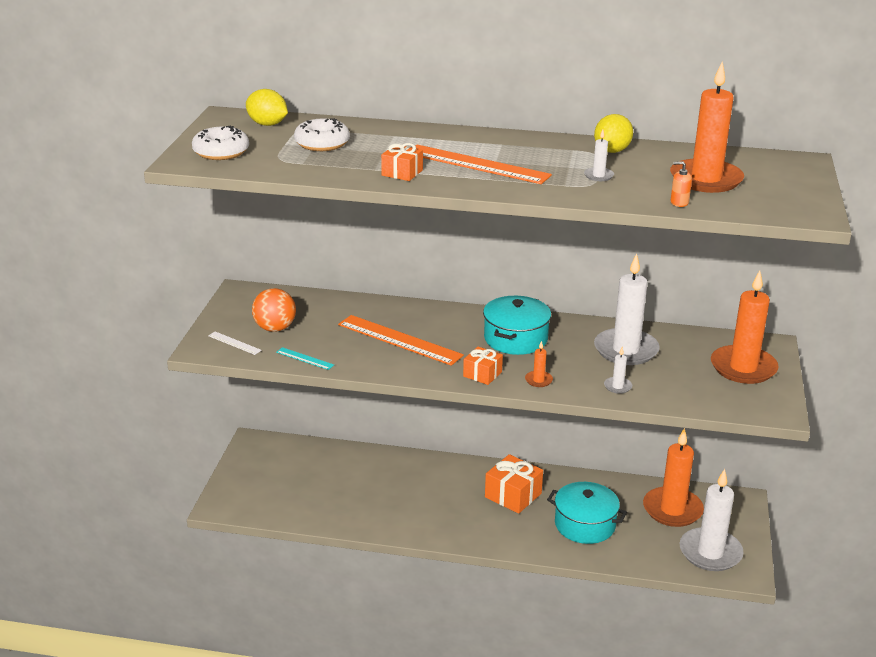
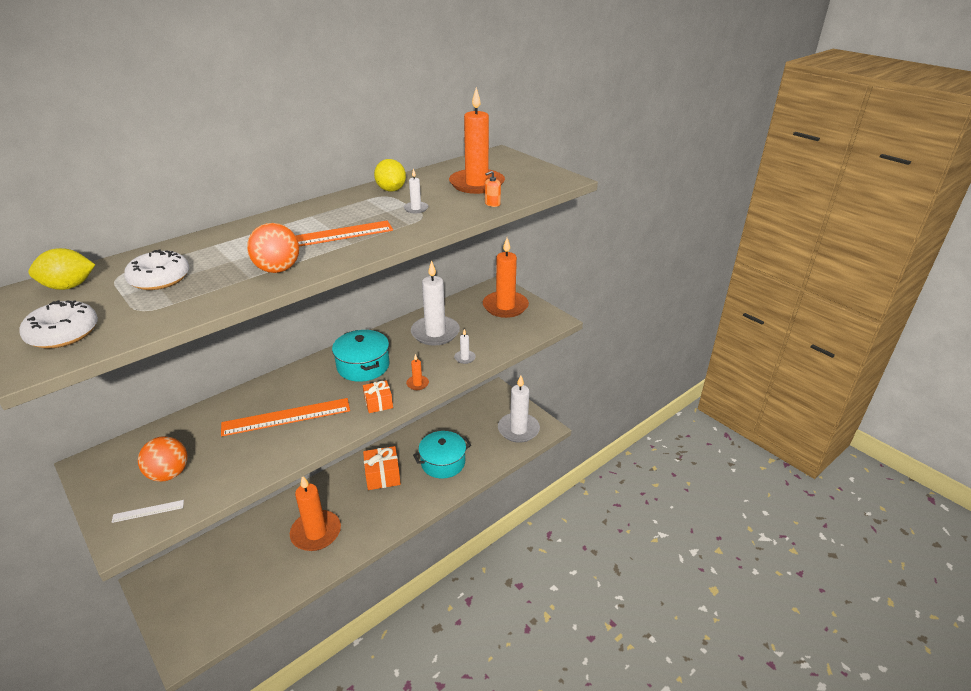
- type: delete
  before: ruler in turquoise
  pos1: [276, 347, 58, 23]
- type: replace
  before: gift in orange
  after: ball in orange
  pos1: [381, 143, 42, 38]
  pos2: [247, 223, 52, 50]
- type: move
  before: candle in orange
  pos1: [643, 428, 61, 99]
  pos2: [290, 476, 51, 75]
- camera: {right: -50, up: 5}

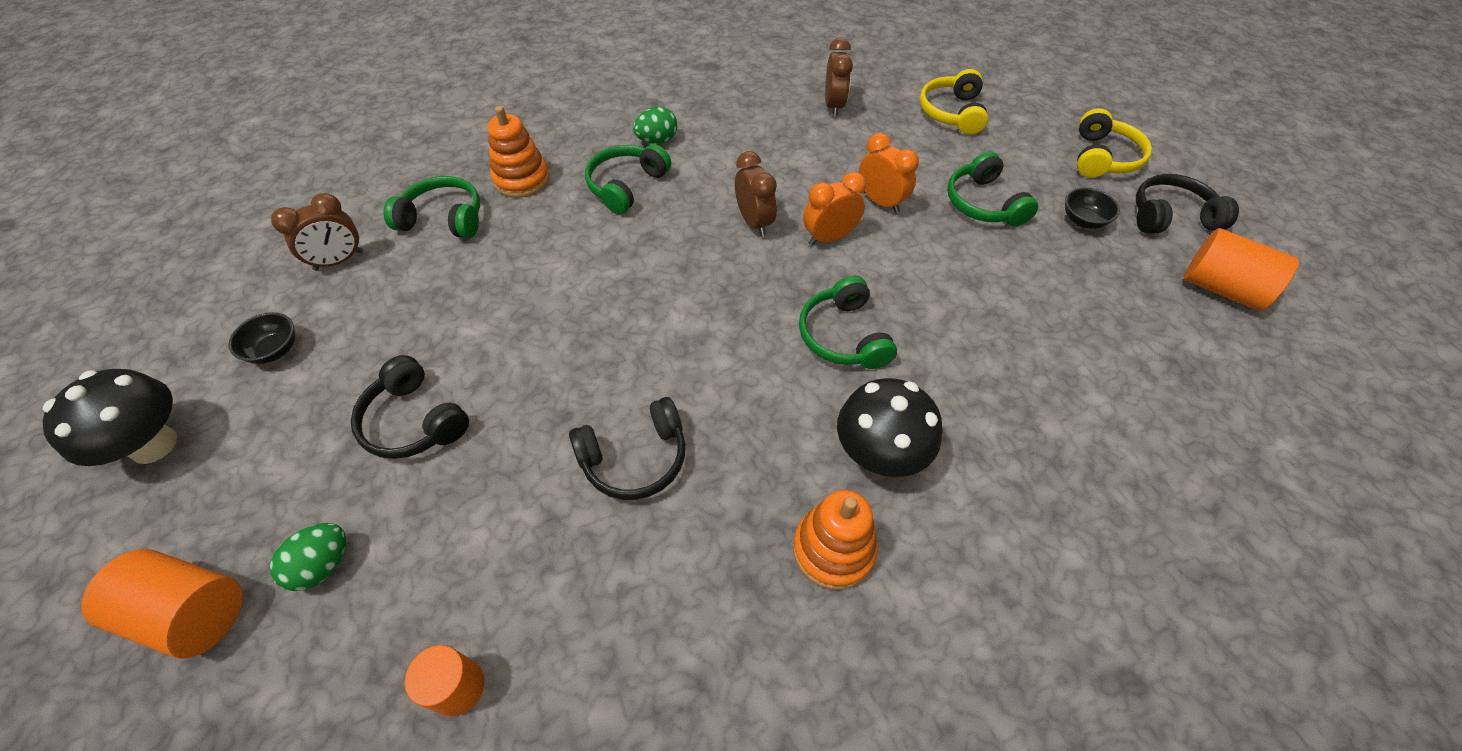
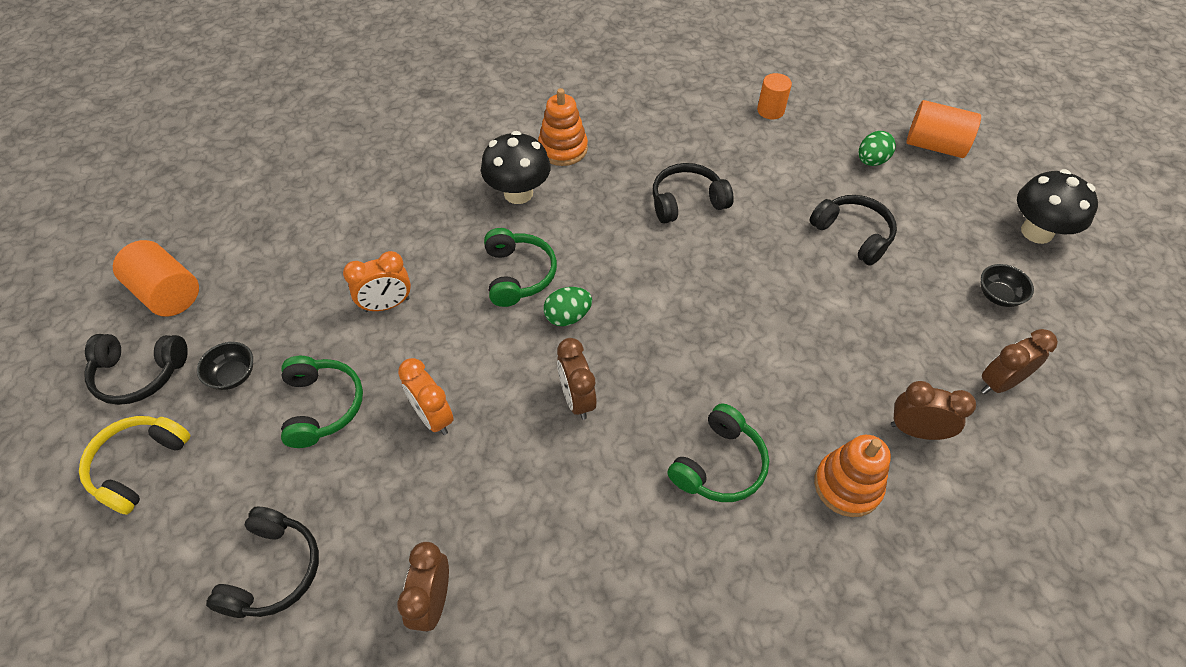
- type: replace
  before: headphones in green
  after: clock in brown
  pos1: [383, 176, 97, 62]
  pos2: [891, 381, 85, 59]
- type: move
  before: egg in green
  pos1: [633, 107, 44, 37]
  pos2: [543, 287, 49, 39]
- type: move
  before: clock in orange
  pos1: [803, 172, 63, 74]
  pos2: [343, 251, 68, 61]
- type: recolor
  before: headphones in yellow
  after: headphones in black
  pos1: [920, 69, 68, 66]
  pos2: [206, 507, 113, 111]
- camera: {right: -175, up: 0}

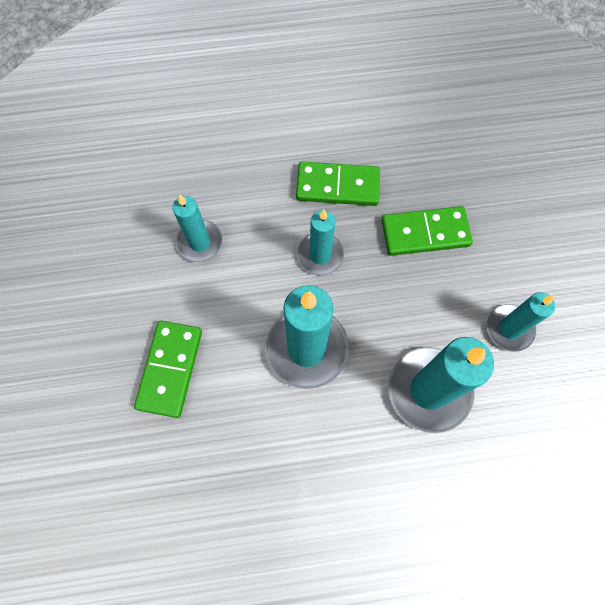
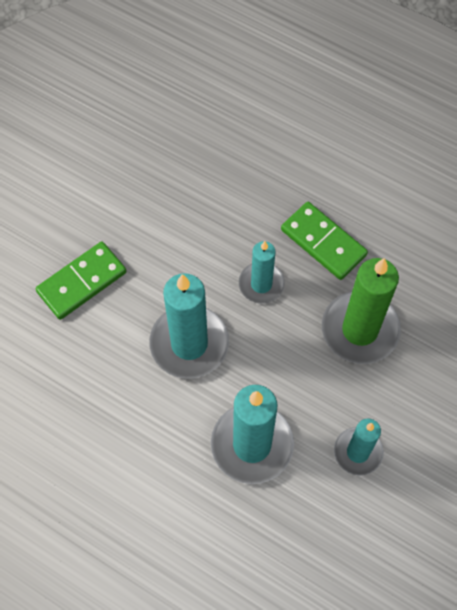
- type: delete
  before: candle in turquoise
  pos1: [172, 194, 50, 68]
- type: replace
  before: domino in green
  after: candle in green
  pos1: [381, 206, 92, 50]
  pos2: [322, 258, 79, 106]
- camera: {right: 40, up: -5}

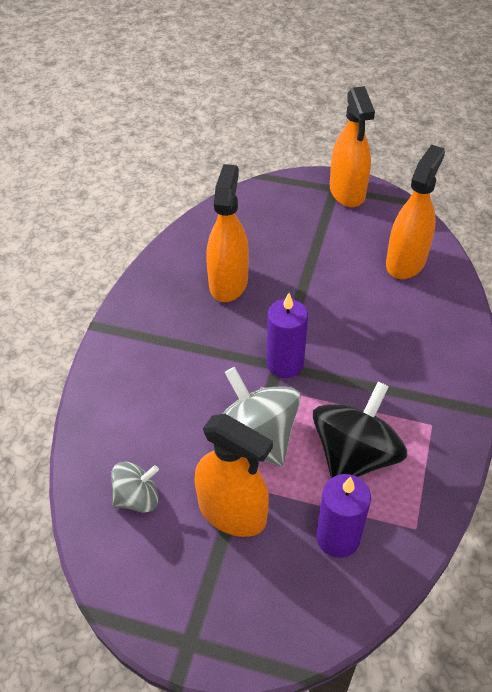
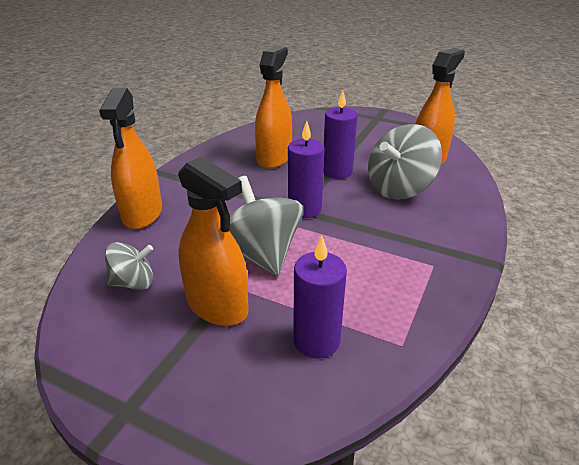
- type: delete
  before: spinning top in black
  pos1: [313, 382, 94, 96]
- type: move
  before: spray bottle in orange
  pos1: [330, 86, 45, 121]
  pos2: [99, 88, 63, 141]
- type: insert
  after: candle in purple
  pos2: [323, 90, 34, 89]
- type: insert
  after: spinning top in grey
  pos2: [368, 124, 74, 76]
- camera: {right: 10, up: -15}

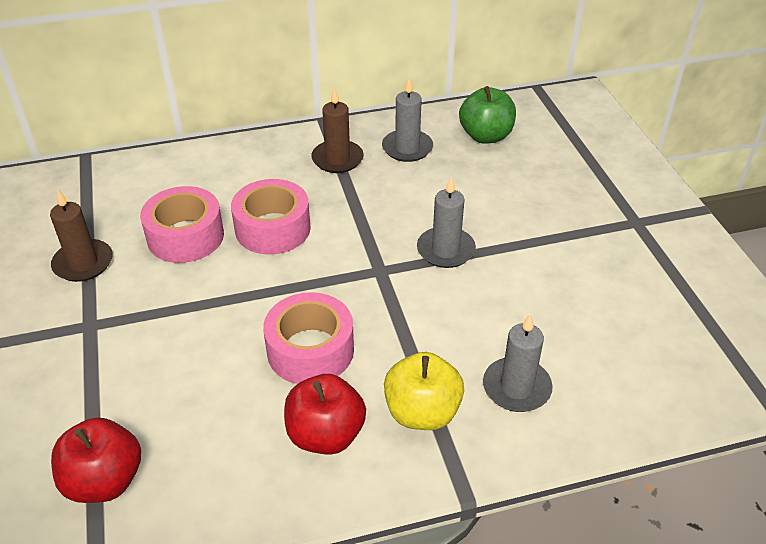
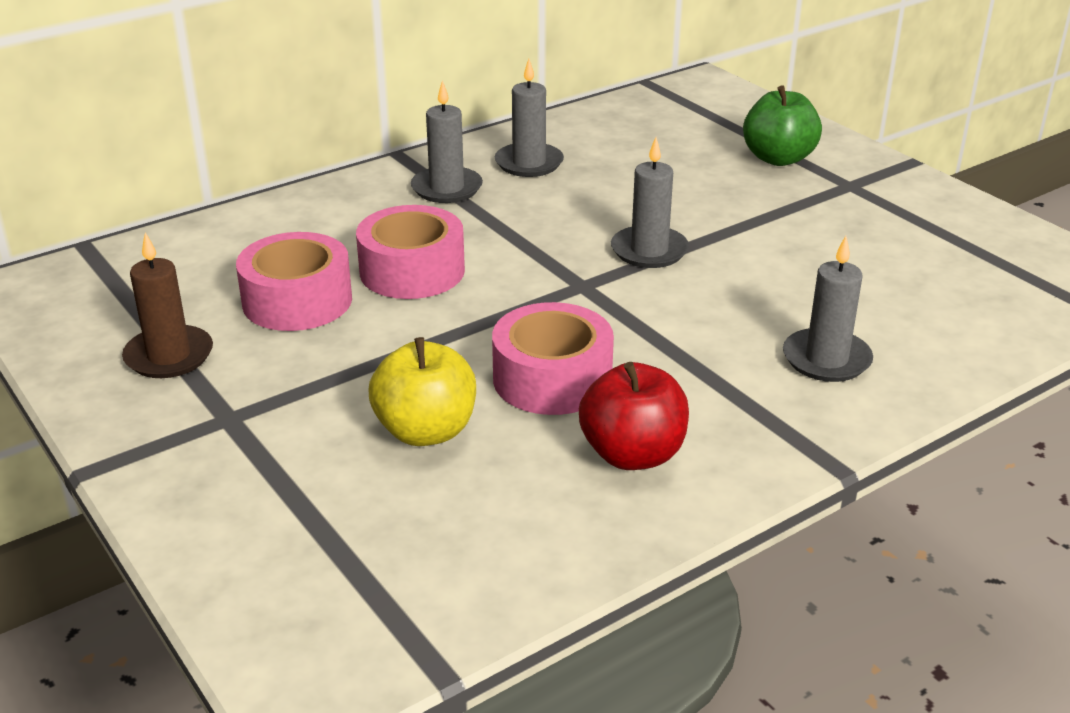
- type: delete
  before: apple in red
  pos1: [51, 417, 90, 86]
- type: recolor
  before: candle in brown
  after: candle in grey
  pos1: [311, 87, 53, 86]
  pos2: [411, 80, 72, 123]
- type: move
  before: apple in yellow
  pos1: [384, 352, 80, 78]
  pos2: [369, 337, 107, 109]
- type: move
  before: apple in green
  pos1: [459, 86, 57, 58]
  pos2: [743, 85, 79, 81]
- camera: {right: -20, up: -10}

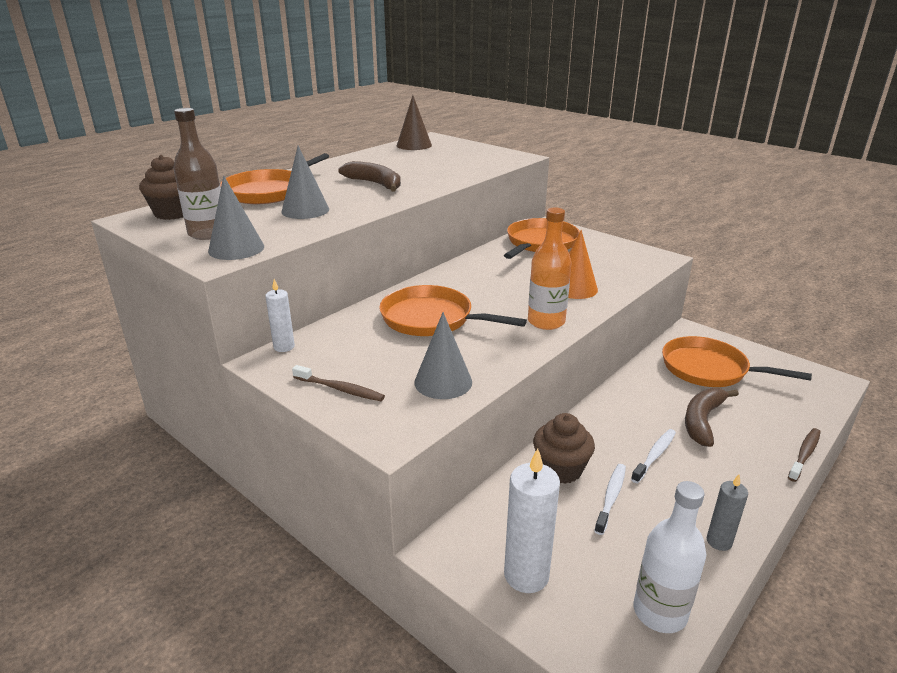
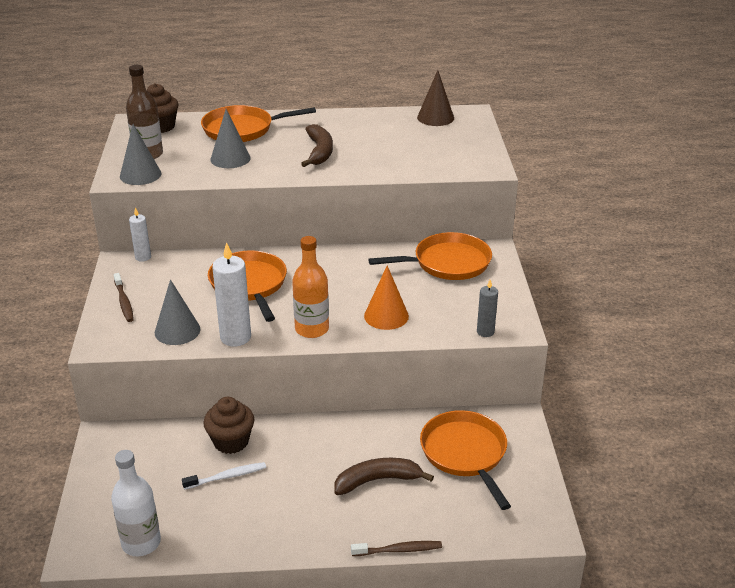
- type: move
  before: candle in white
  pos1: [504, 448, 56, 145]
  pos2: [212, 242, 39, 104]
- type: delete
  before: toothbrush in white
  pos1: [631, 429, 45, 54]
- type: move
  before: candle in grey
  pos1: [706, 475, 42, 76]
  pos2: [477, 280, 21, 57]
- camera: {right: 45, up: 5}

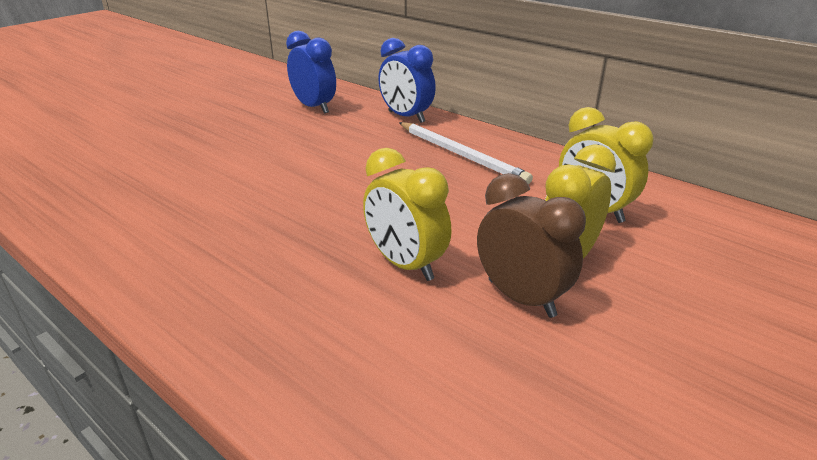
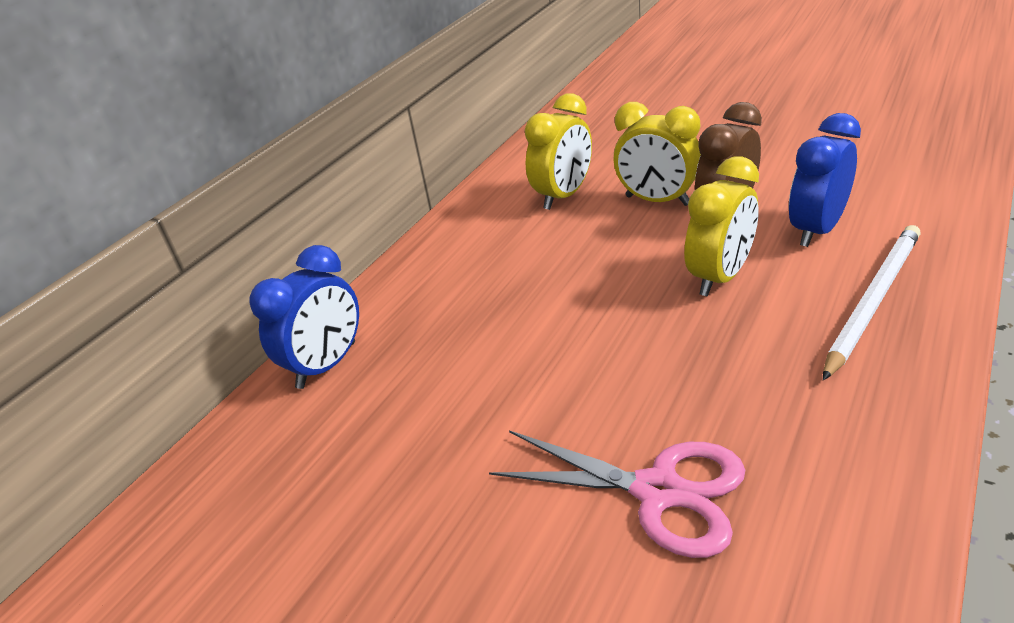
- type: move
  before: clock in blue
  pos1: [286, 31, 50, 83]
  pos2: [789, 113, 72, 134]
- type: move
  before: pencil in white
  pos1: [399, 122, 134, 62]
  pos2: [823, 225, 98, 156]
- type: insert
  after: scissors in pink
  pos2: [489, 430, 256, 128]
- camera: {right: -95, up: 5}

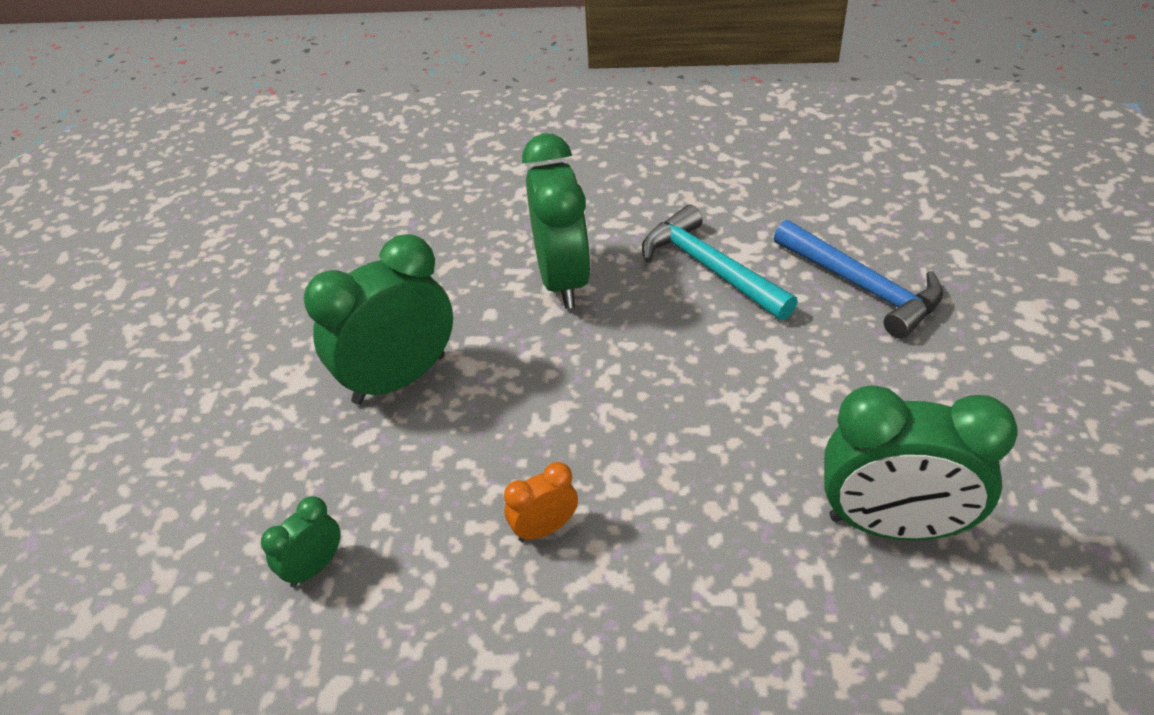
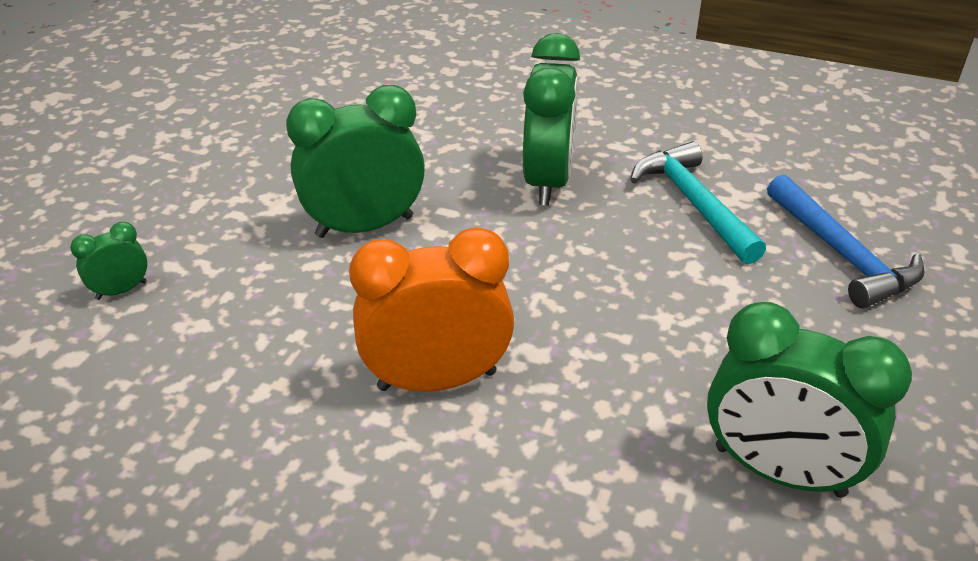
- type: move
  before: clock in green
  pos1: [261, 496, 80, 92]
  pos2: [70, 222, 77, 78]
- type: resize
  before: clock in orange
  pos1: [504, 462, 74, 80]
  pos2: [349, 227, 165, 165]
  scale: 2.12
- camera: {right: 15, up: -5}

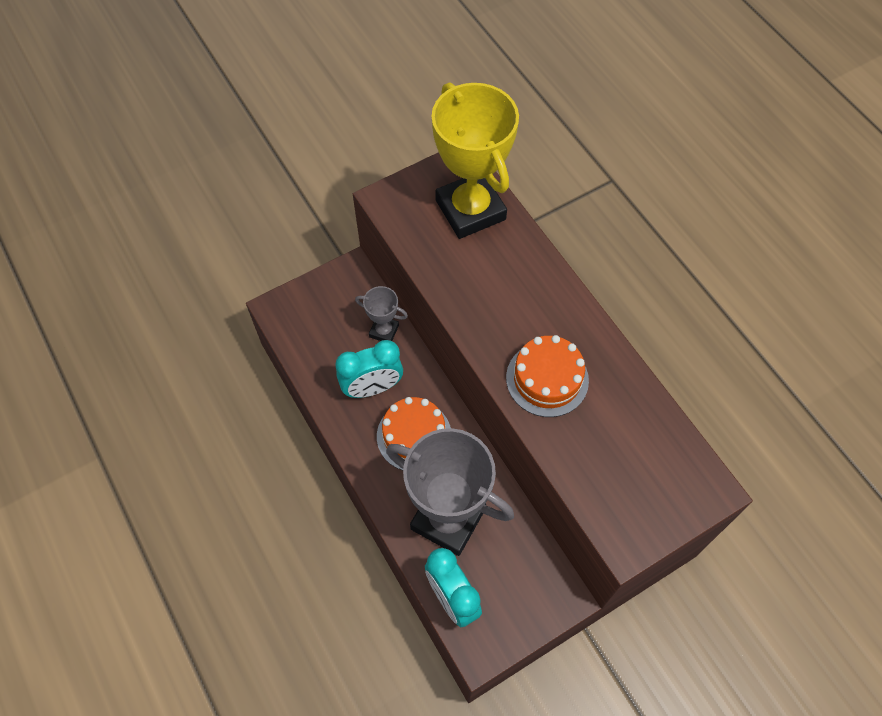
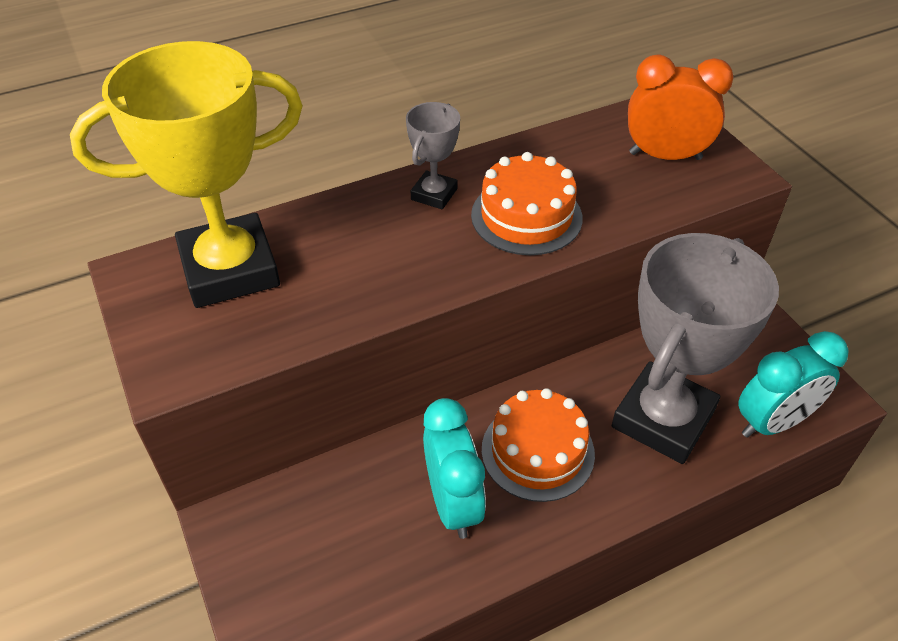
- type: move
  before: trophy in grey
  pos1: [355, 286, 53, 55]
  pos2: [406, 102, 54, 107]
- type: insert
  after: clock in orange
  pos2: [628, 54, 105, 106]
- camera: {right: -85, up: -15}

